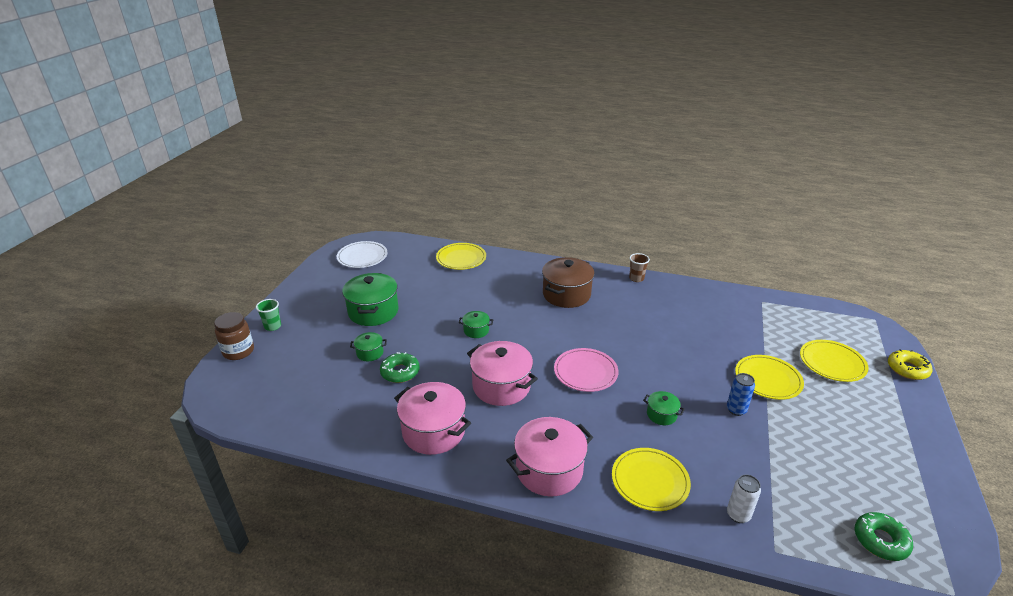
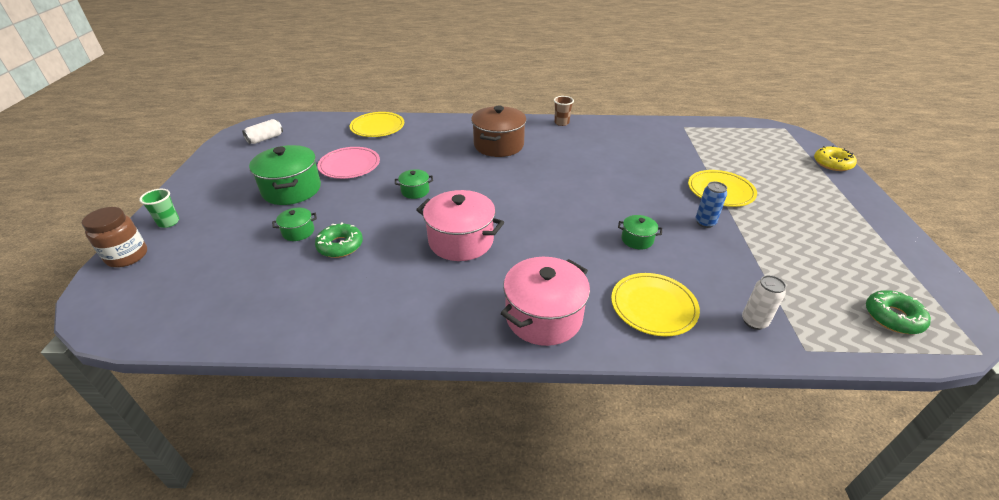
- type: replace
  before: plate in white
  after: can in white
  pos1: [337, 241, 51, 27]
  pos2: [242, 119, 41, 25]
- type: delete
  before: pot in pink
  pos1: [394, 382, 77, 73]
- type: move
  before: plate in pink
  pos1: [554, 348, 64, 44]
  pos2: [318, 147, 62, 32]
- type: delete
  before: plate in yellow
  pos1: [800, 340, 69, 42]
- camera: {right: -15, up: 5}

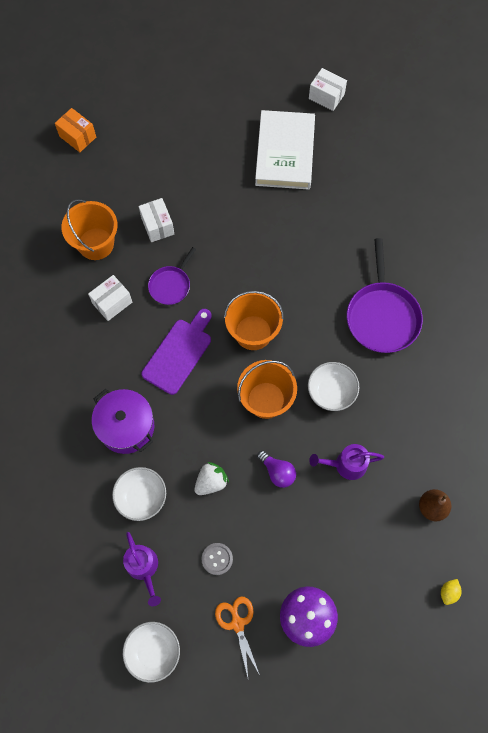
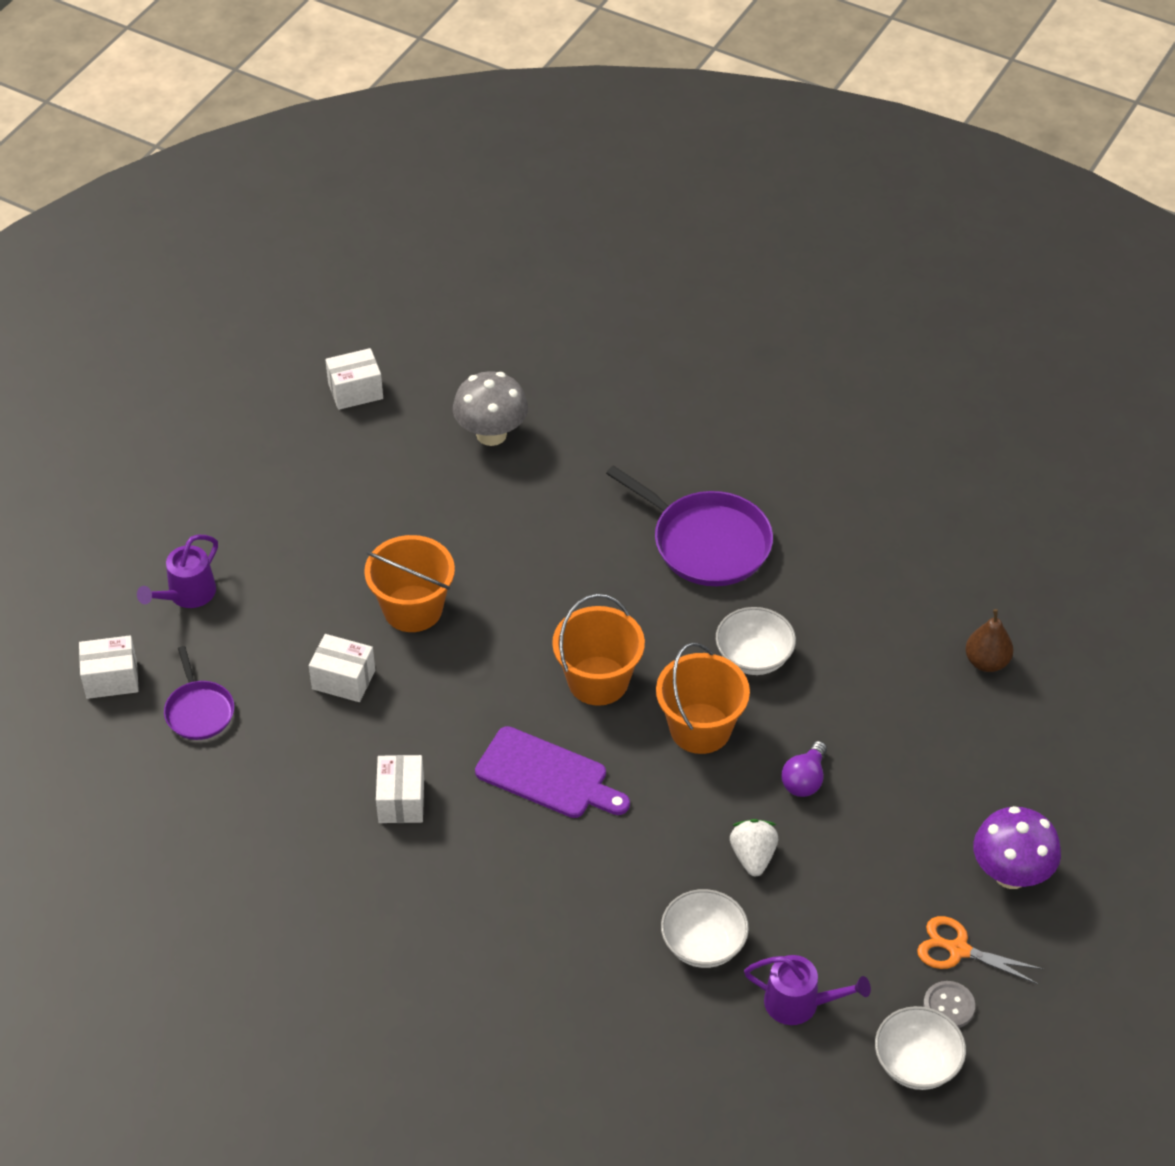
- type: recolor
  before: box in orange
  after: box in white
  pos1: [55, 108, 41, 44]
  pos2: [79, 635, 60, 64]
- type: move
  before: bucket in orange
  pos1: [61, 199, 57, 61]
  pos2: [364, 535, 91, 97]
- type: delete
  before: pot in purple
  pos1: [92, 389, 62, 65]
- type: rotate
  before: cutting board in purple
  pos1: [142, 309, 70, 86]
  pos2: [475, 726, 155, 92]
  turn: 135
- type: move
  before: pan in purple
  pos1: [148, 247, 48, 58]
  pos2: [164, 646, 70, 94]
- type: move
  before: button in grey
  pos1: [202, 543, 31, 32]
  pos2: [923, 981, 52, 47]
- type: delete
  before: book in white
  pos1: [255, 110, 60, 79]
- type: rotate
  before: light bulb in purple
  pos1: [257, 450, 39, 38]
  pos2: [781, 741, 46, 56]
  turn: 120
- type: move
  before: watering can in purple
  pos1: [309, 444, 75, 36]
  pos2: [137, 535, 81, 73]
- type: delete
  before: lemon in yellow
  pos1: [441, 579, 21, 26]
- type: insert
  after: mushroom in grey
  pos2: [453, 371, 75, 75]
- camera: {right: -50, up: -20}

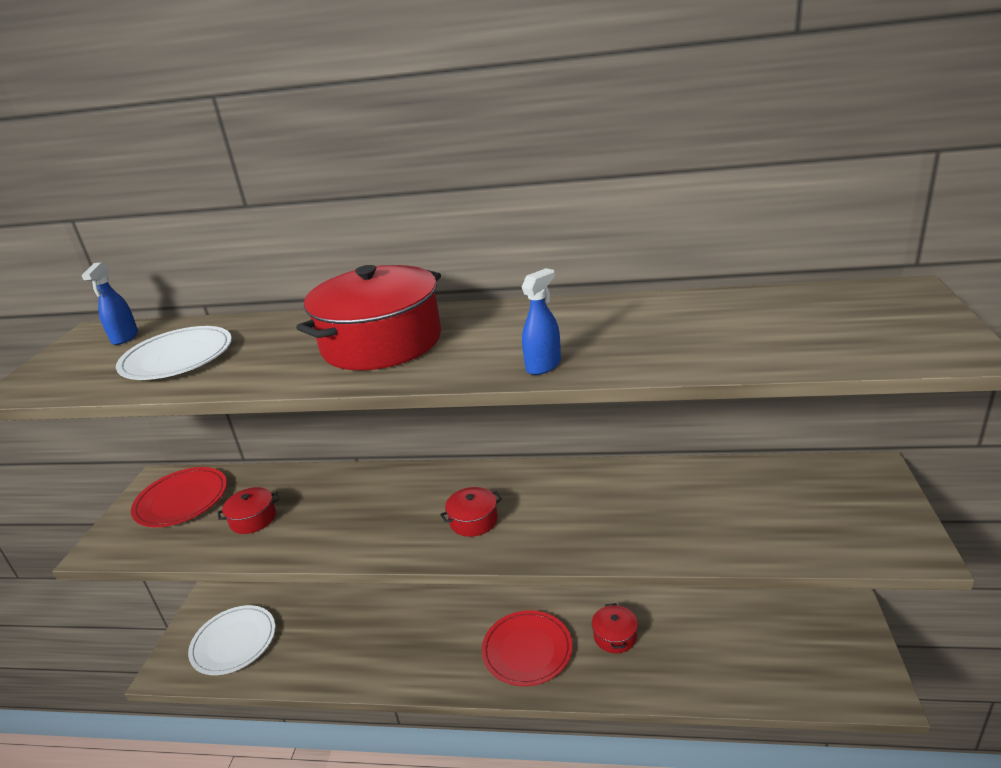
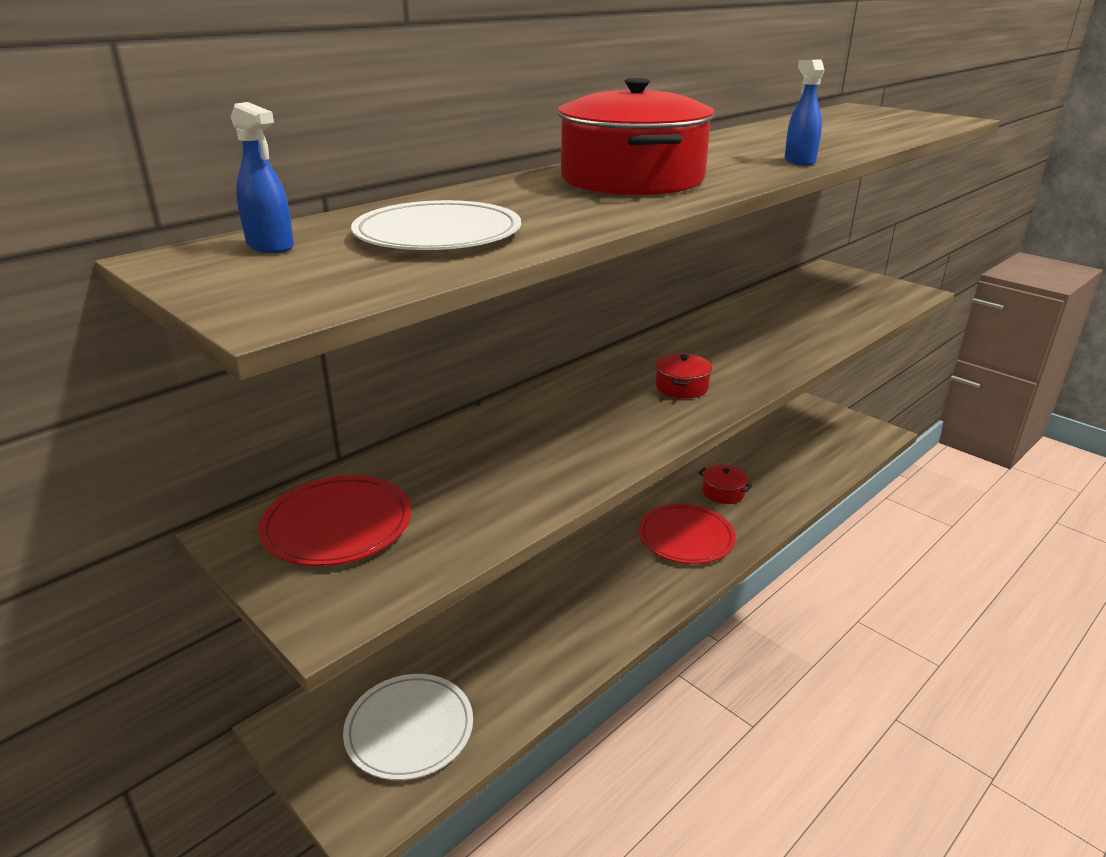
- type: delete
  before: pot in red
  pos1: [217, 487, 62, 47]
- camera: {right: -55, up: 0}

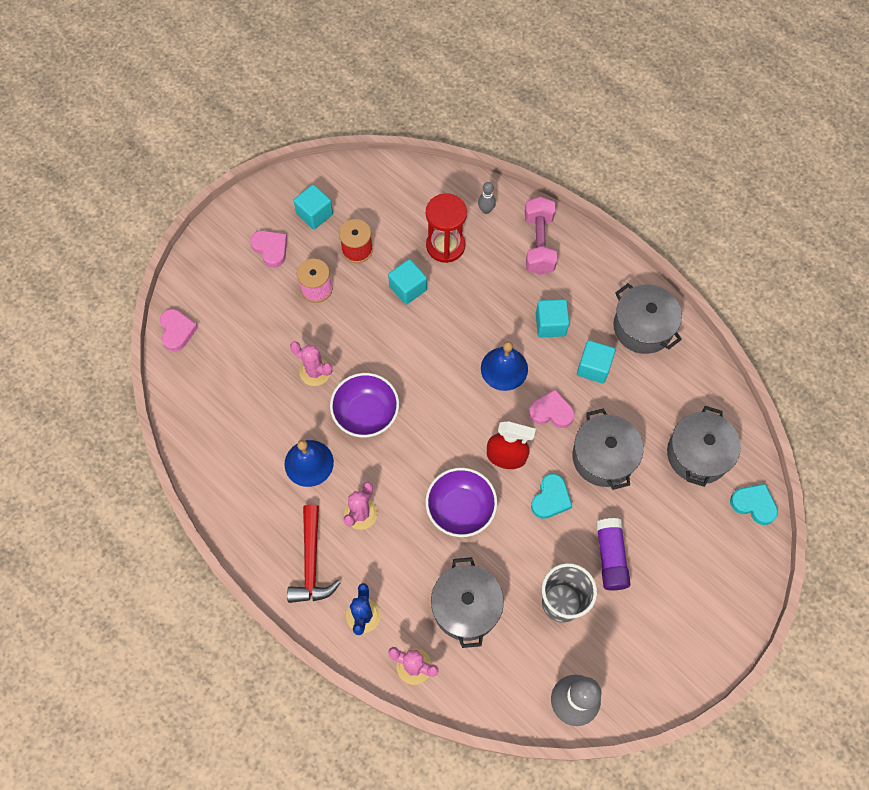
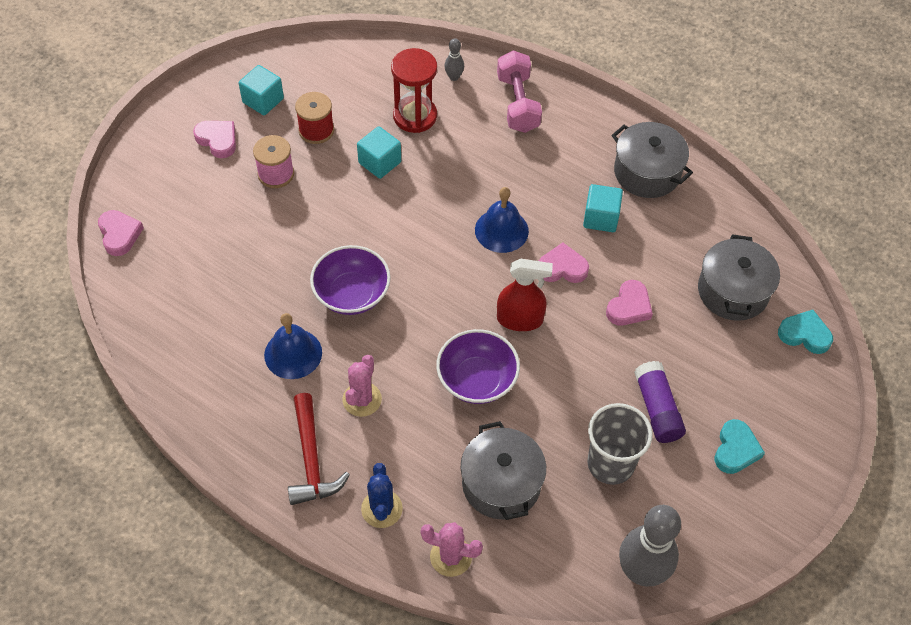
- type: delete
  before: cactus in pink
  pos1: [290, 341, 42, 45]
- type: move
  before: heart in turquoise
  pos1: [531, 474, 41, 45]
  pos2: [715, 419, 50, 55]
- type: delete
  before: cube in turquoise
  pos1: [536, 299, 33, 39]
- type: replace
  before: pot in grey
  after: heart in pink
  pos1: [573, 408, 70, 82]
  pos2: [606, 280, 47, 45]
- camera: {right: -10, up: -10}

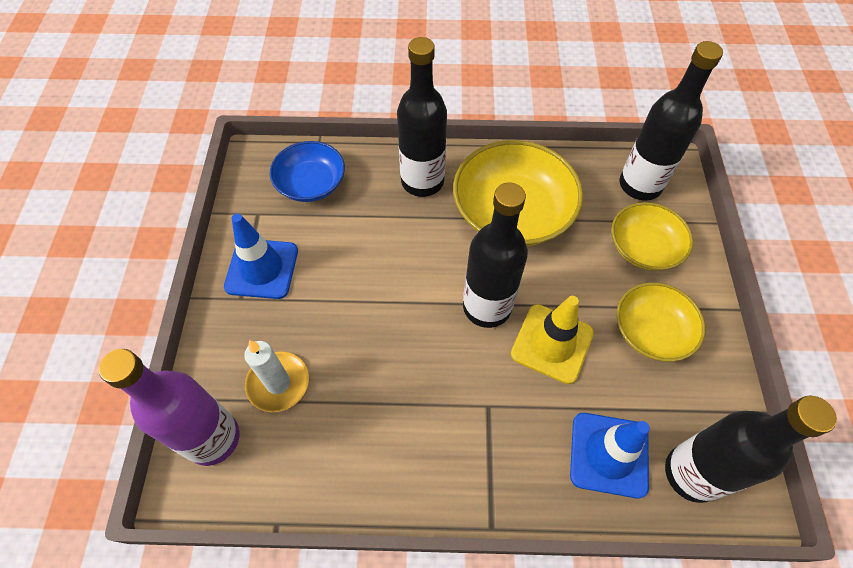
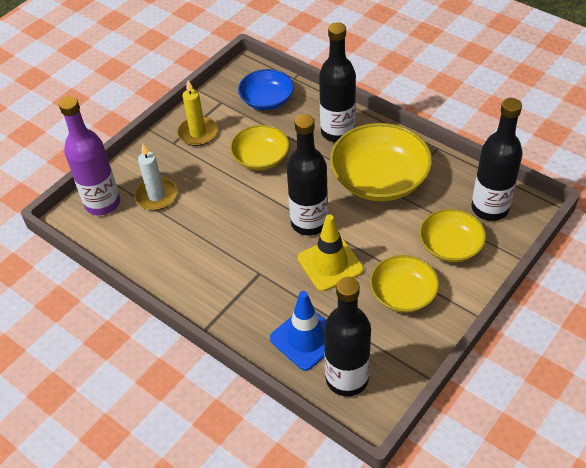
- type: replace
  before: traffic cone in blue
  after: candle in yellow
  pos1: [224, 213, 74, 86]
  pos2: [177, 80, 41, 66]
- type: insert
  after: bowl in yellow
  pos2: [230, 125, 59, 45]
- camera: {right: 40, up: -10}

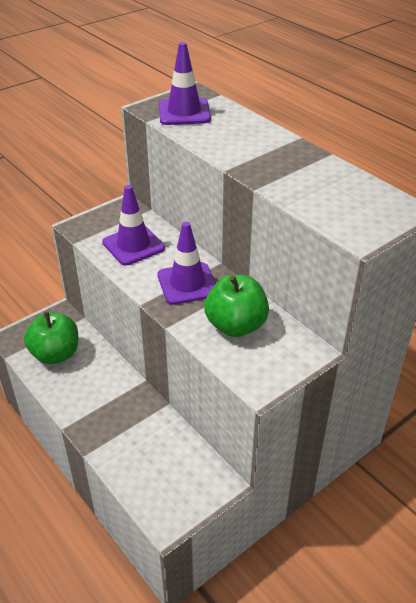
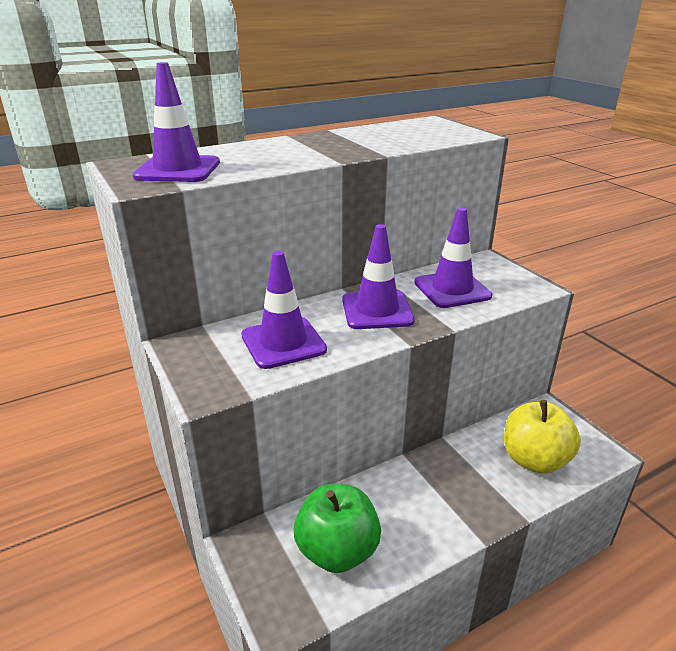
- type: replace
  before: apple in green
  after: traffic cone in purple
  pos1: [204, 274, 65, 63]
  pos2: [414, 207, 78, 101]
- type: insert
  after: apple in yellow
  pos2: [504, 400, 77, 74]
- camera: {right: -80, up: -10}

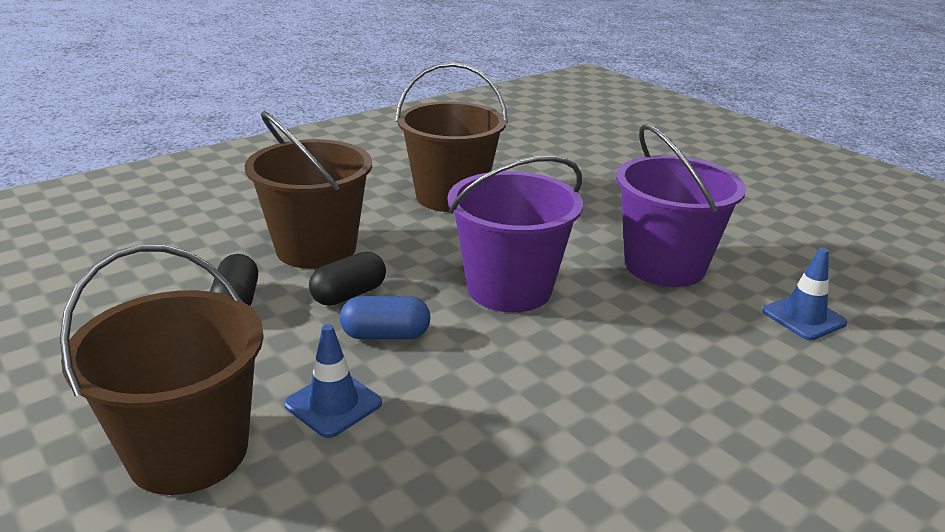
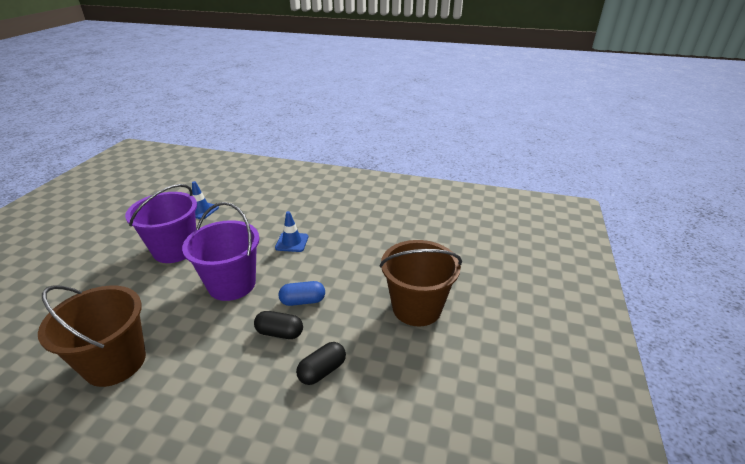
- type: delete
  before: bucket in brown
  pos1: [244, 111, 128, 158]
- type: move
  before: traffic cone in blue
  pos1: [284, 324, 98, 114]
  pos2: [275, 211, 33, 41]
- type: rotate
  before: capsule in blue
  pos1: [340, 296, 91, 43]
  pos2: [278, 281, 47, 25]
  turn: -60
- camera: {right: -125, up: 5}

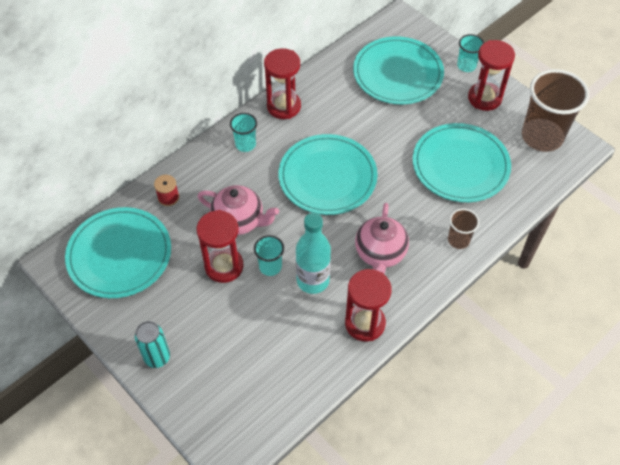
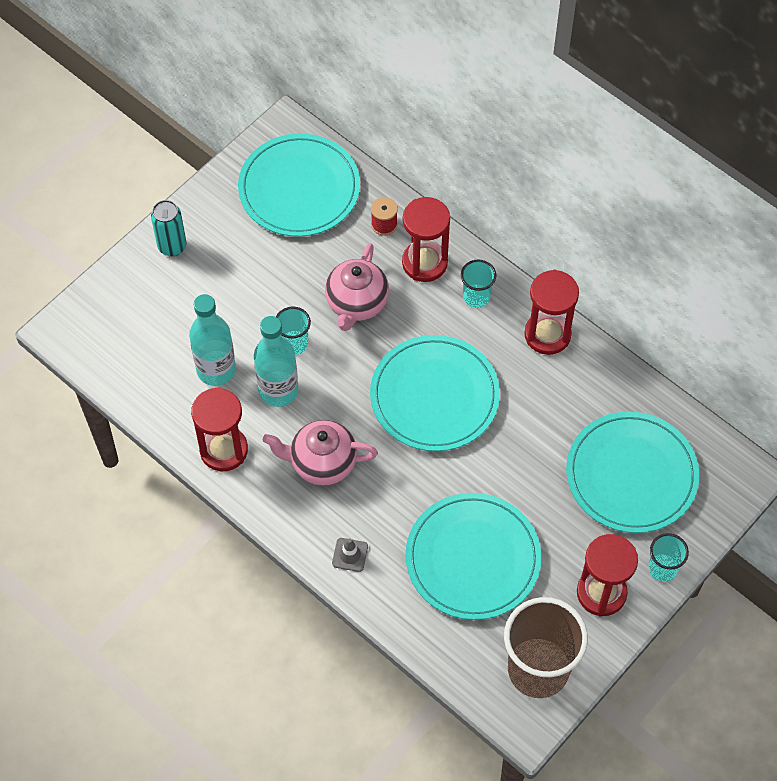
- type: move
  before: hourglass in red
  pos1: [197, 210, 46, 73]
  pos2: [402, 197, 48, 85]
- type: replace
  before: cup in brown
  after: traffic cone in grey
  pos1: [448, 208, 32, 41]
  pos2: [332, 538, 36, 34]
- type: insert
  after: bottle in turquoise
  pos2: [189, 294, 47, 92]
- camera: {right: 85, up: 5}

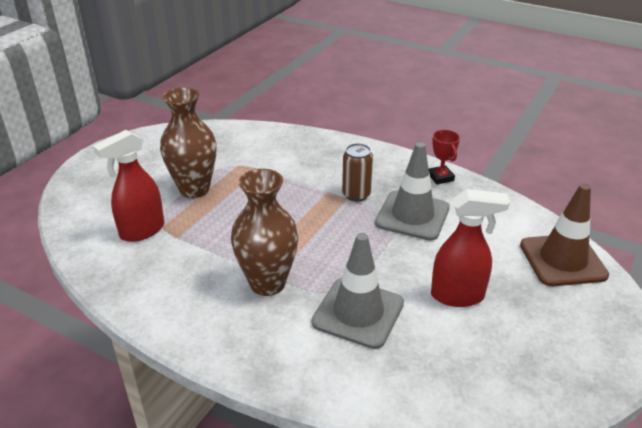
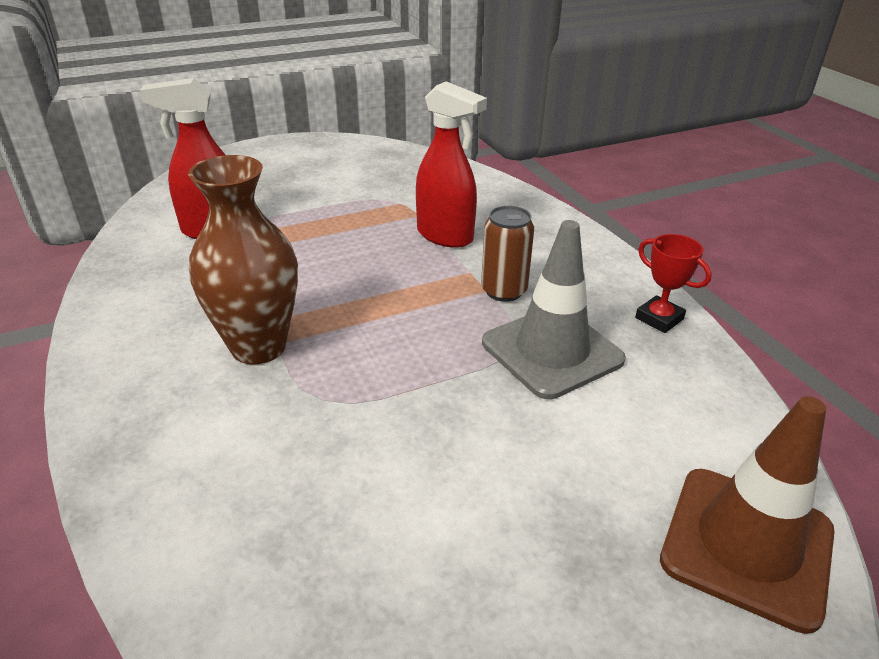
- type: delete
  before: vase in brown
  pos1: [160, 87, 56, 111]
- type: delete
  before: traffic cone in grey
  pos1: [312, 233, 92, 116]
- type: rotate
  before: trophy in red
  pos1: [429, 130, 31, 55]
  pos2: [635, 234, 77, 99]
  turn: -60
- type: move
  before: spray bottle in red
  pos1: [431, 189, 79, 118]
  pos2: [416, 81, 71, 167]
- camera: {right: 35, up: 0}

